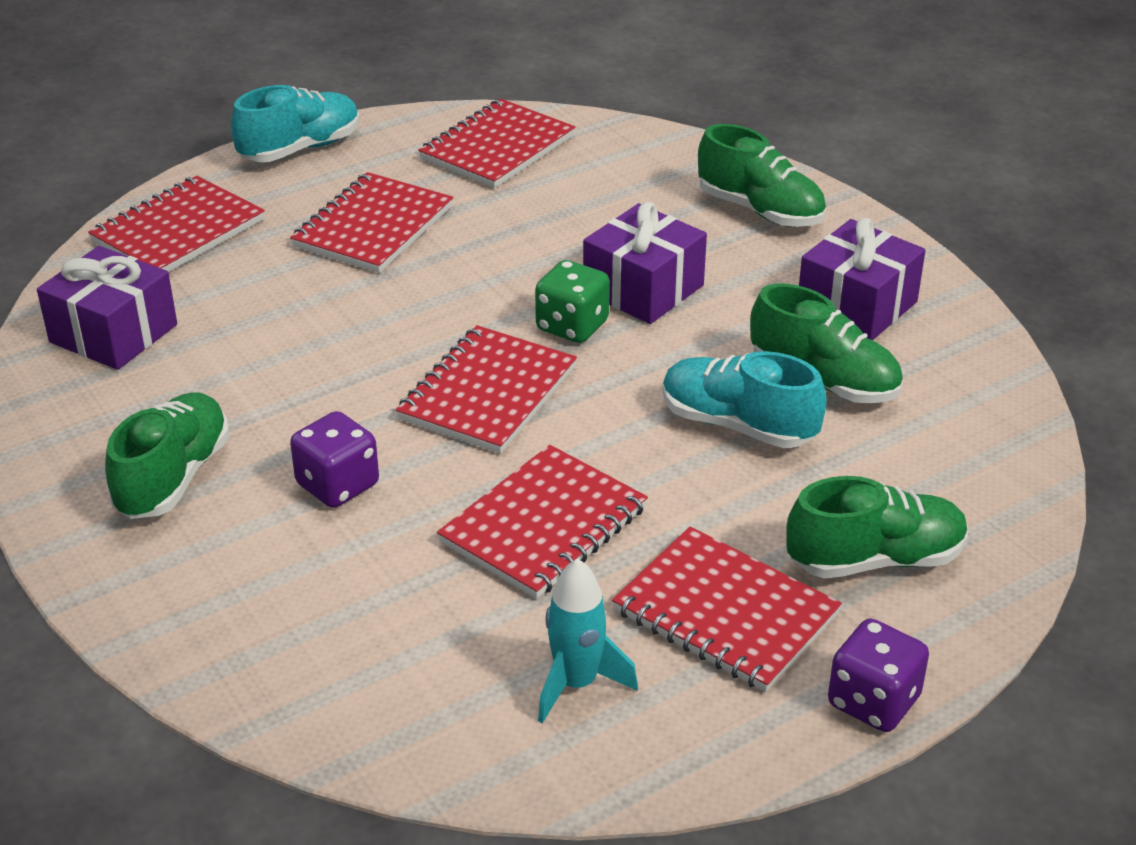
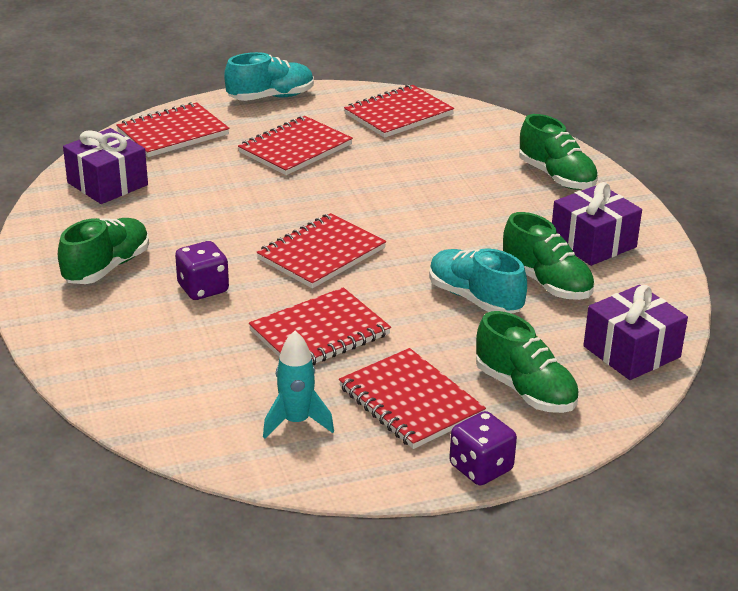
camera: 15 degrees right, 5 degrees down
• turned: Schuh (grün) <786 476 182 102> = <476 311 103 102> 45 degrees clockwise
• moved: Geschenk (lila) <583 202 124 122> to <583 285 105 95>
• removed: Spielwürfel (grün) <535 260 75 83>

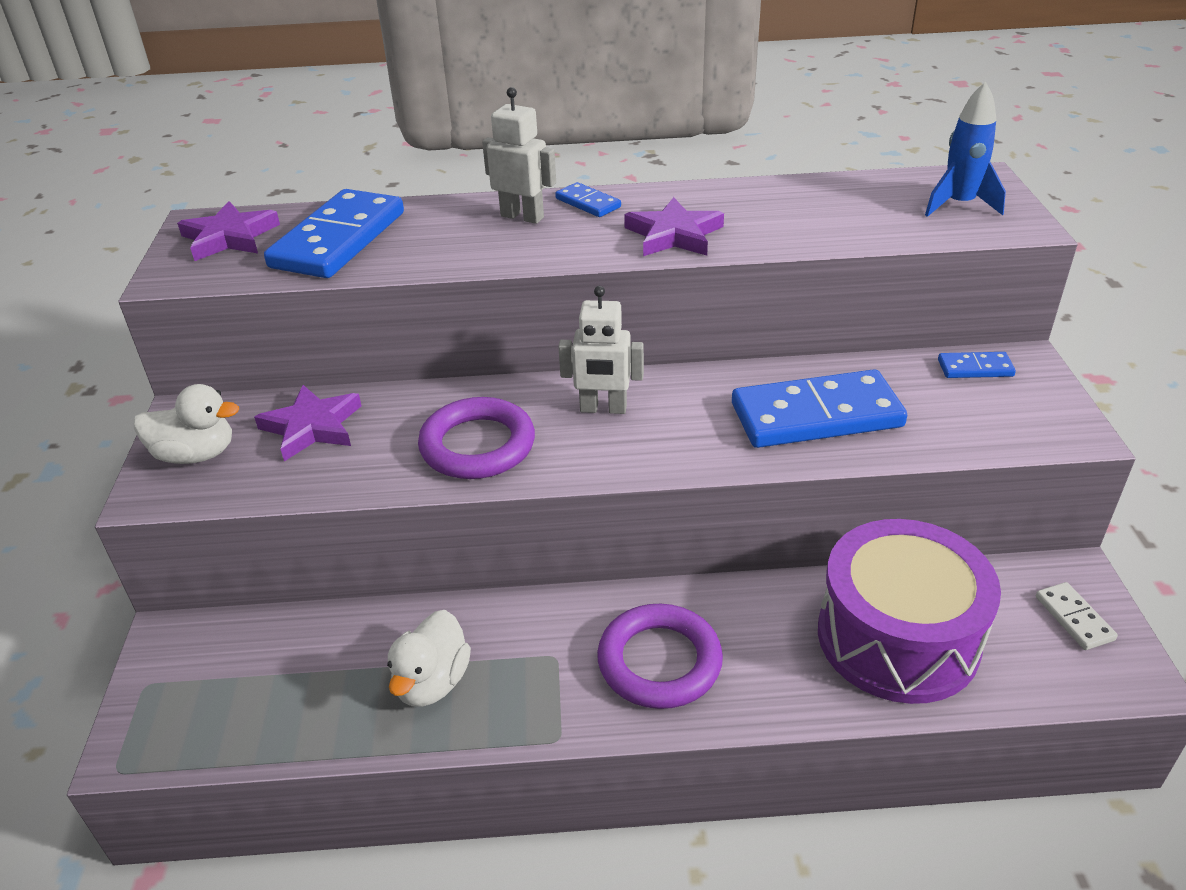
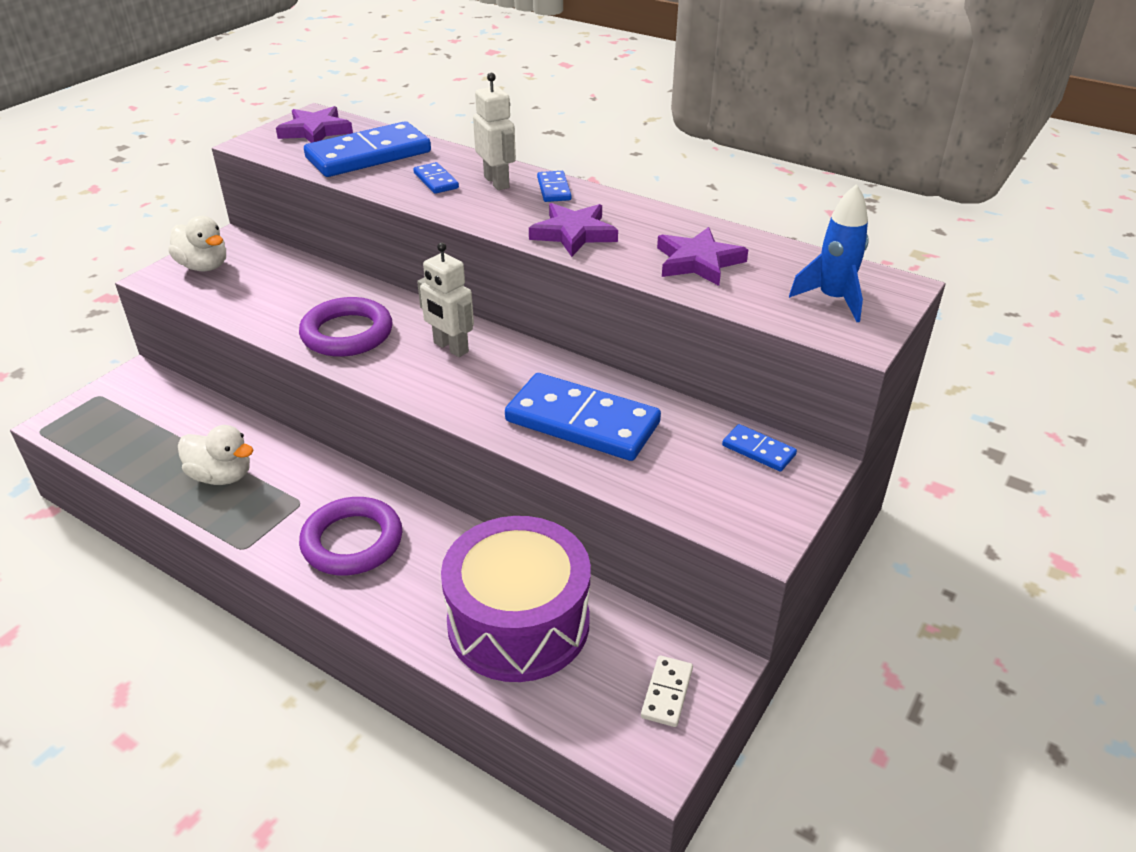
camera: 35 degrees right, 0 degrees up
• turned: Ente (weiß) <387 610 84 97> = <178 425 75 60> 120 degrees counterclockwise
• added: Dominostein (blau) <413 162 46 32>
• moved: Stern (lila) <254 385 108 76> to <657 227 91 59>

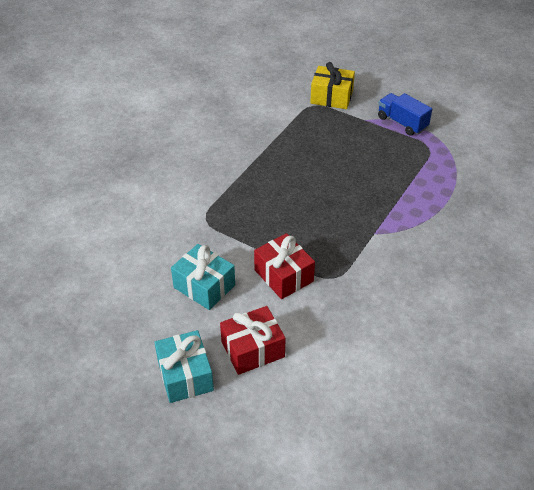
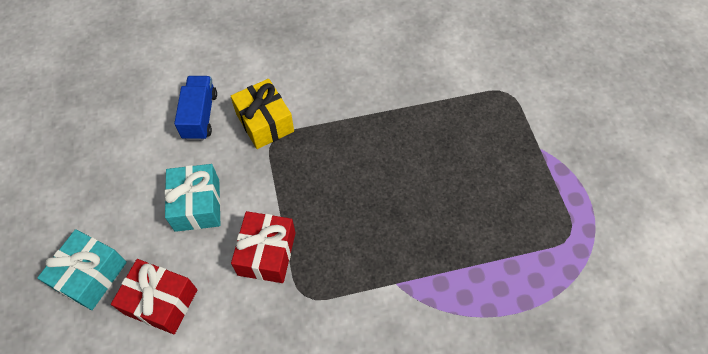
camera: 45 degrees right, 15 degrees up
• moved: Lastwagen (blau) <378 93 54 43> to <174 76 43 64>
• moved: Geschenk (gelb) <310 62 45 47> to <231 79 63 70>

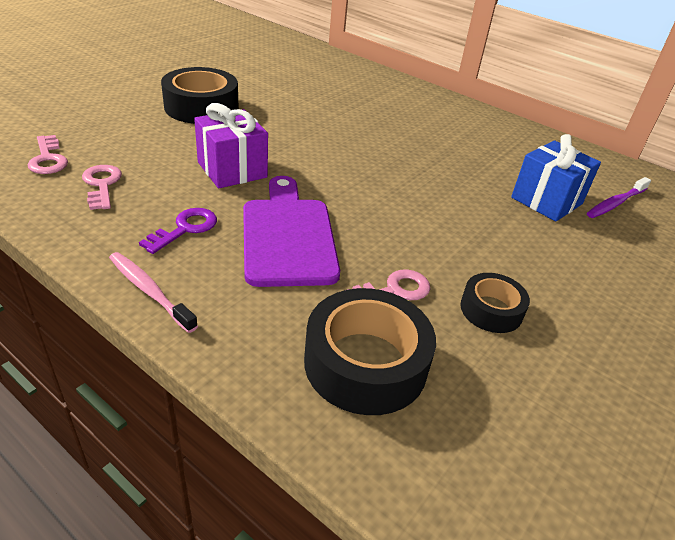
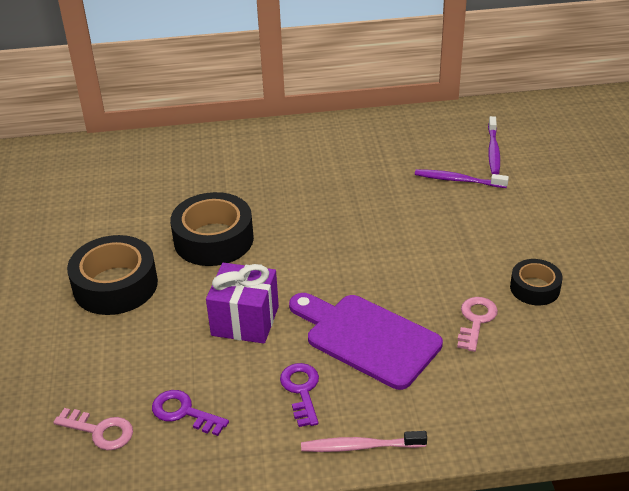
camera: 40 degrees left, 0 degrees up
• recoloured: Schlüssel (rosa) <82 165 40 45> to Schlüssel (lila) <152 390 77 46>
• moved: Klebeband (schwarz) <304 288 132 127> to <170 192 84 74>
• replaced: Geschenk (blau) <511 134 90 88> to Zahnbürste (lila) <415 169 94 19>

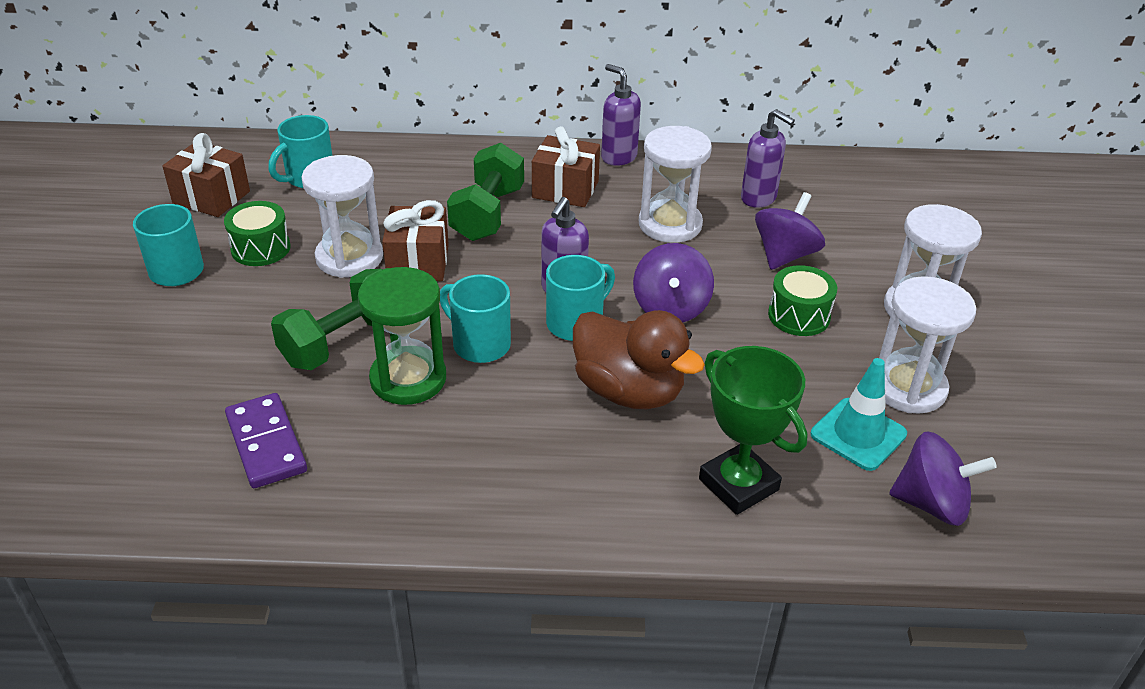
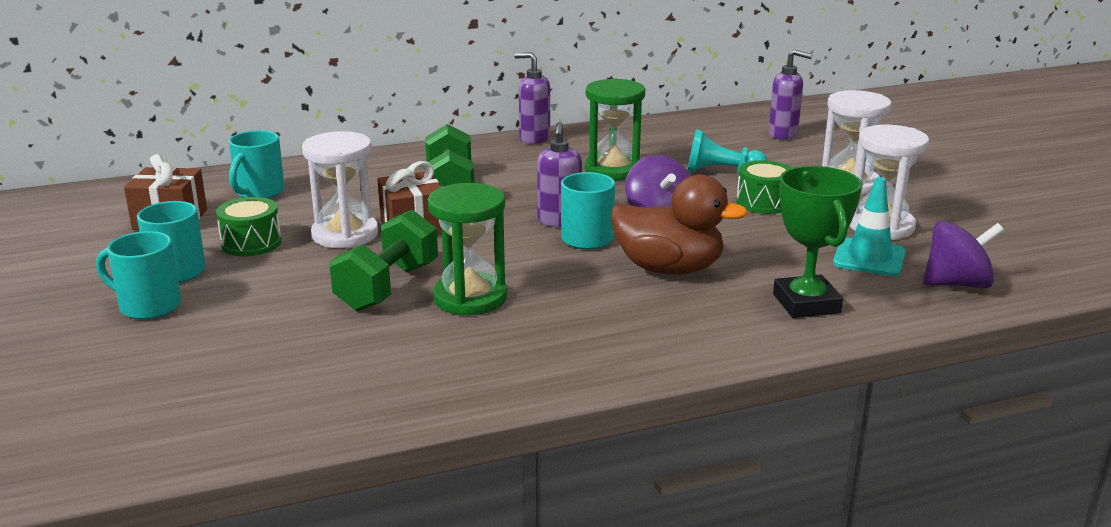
camera: 20 degrees left, 15 degrees down
• moved: Tasse (türkis) <440 274 71 89> to <96 231 85 89>
• recoloured: Sanduhr (weiß) <639 126 73 117> to Sanduhr (grün) <585 78 60 102>
• replaced: Kreisel (lila) <755 192 70 78> to Bauer (türkis) <687 129 80 44>
• moved: Seifenspender (lila) <741 109 54 99> to <769 49 44 91>
• turned: Pokal (grün) <699 346 109 169> = <773 166 89 152> 45 degrees clockwise
• removed: Dominostein (lila) <225 393 82 95>
• removed: Geschenk (braun) <532 126 68 81>

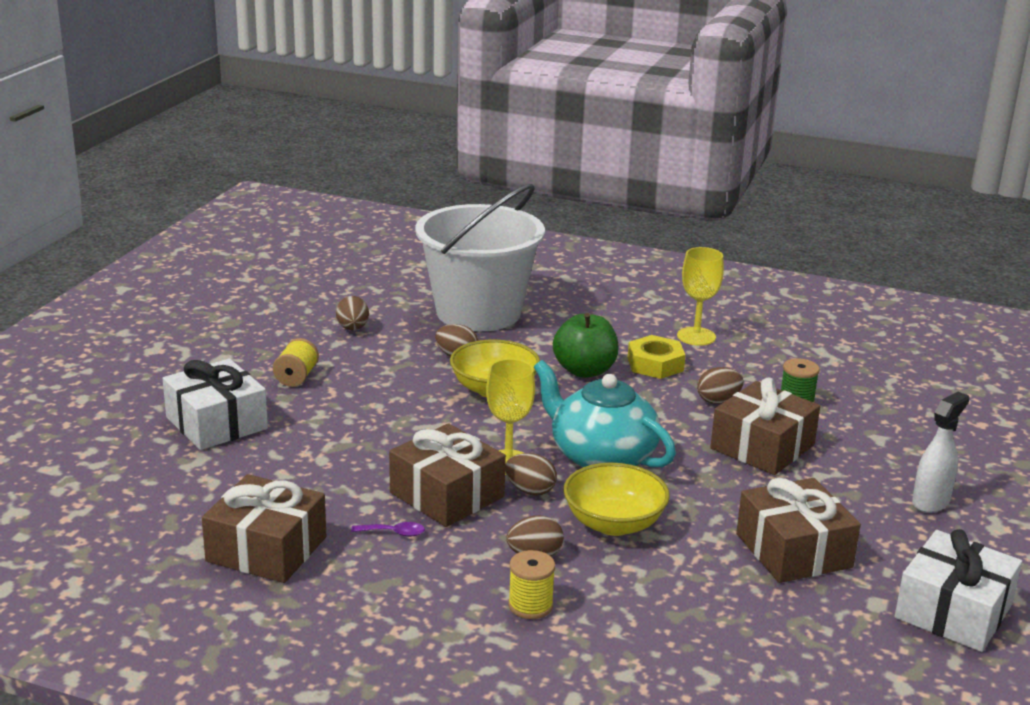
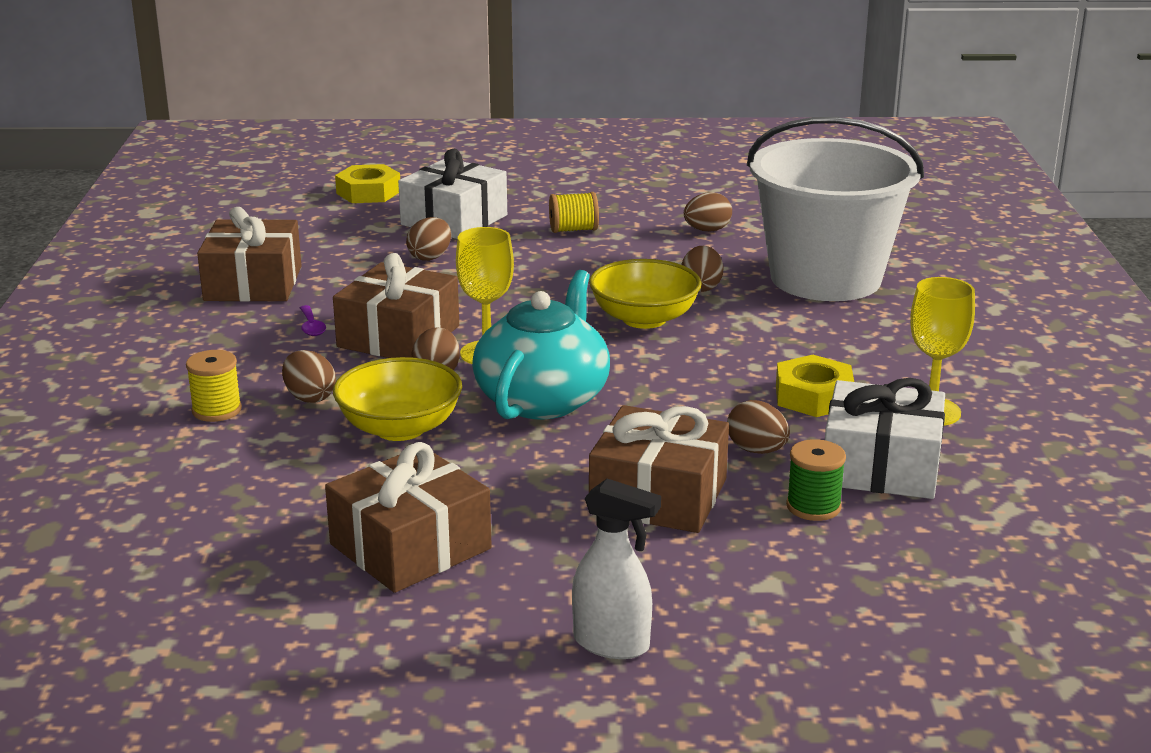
camera: 70 degrees right, 0 degrees up
• added: Sechskantmutter (gelb) <335 164 65 39>
• added: Ei (braun) <406 217 45 44>
• moved: Geschenk (weiß) <895 529 127 123> to <825 378 120 121>
• removed: Apfel (grün) <553 313 66 65>

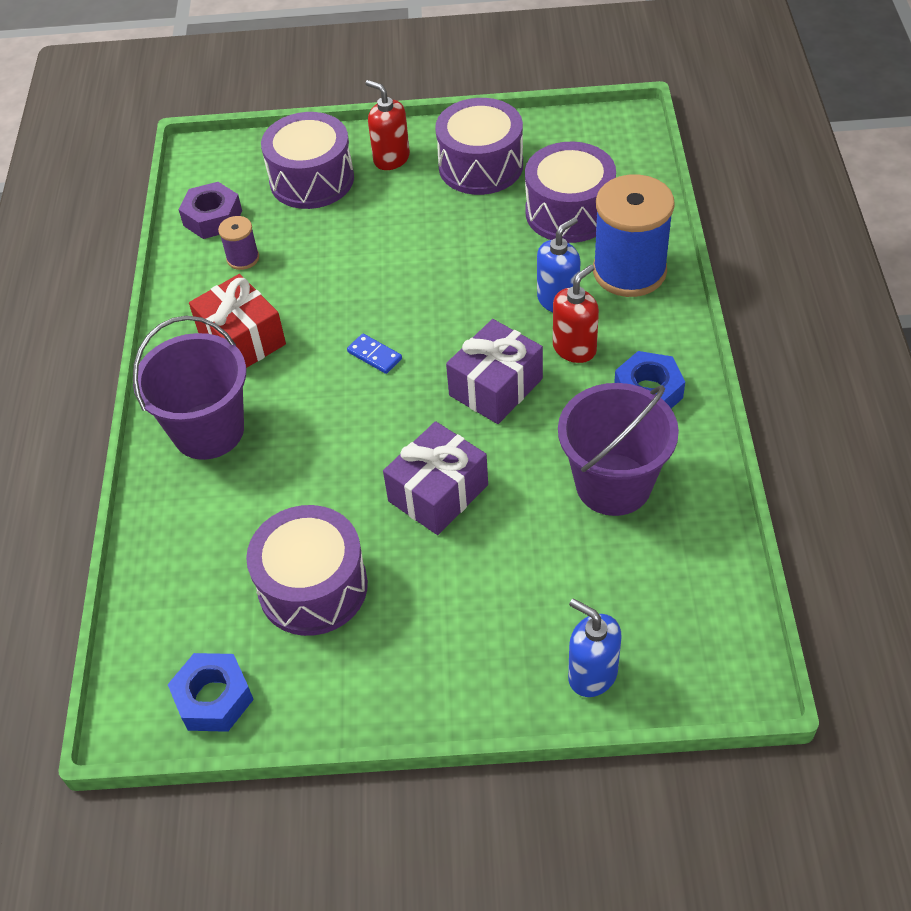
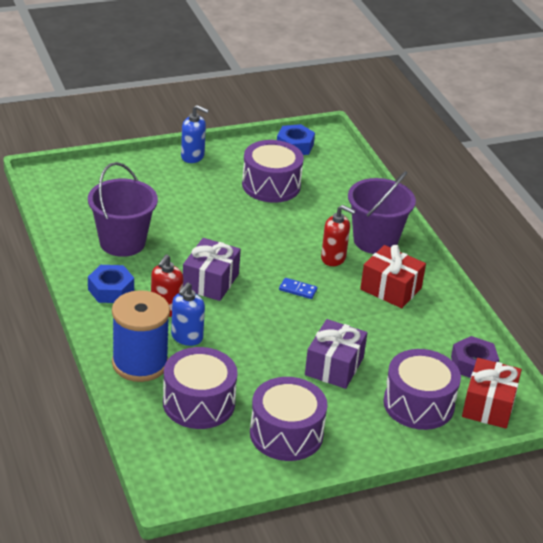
camera: 155 degrees right, 15 degrees down
• moved: Seifenspender (blau) <568 599 54 98> to <181 105 28 58>
• moved: Geschenk (lila) <383 421 105 114> to <305 319 62 70>
• moved: Seifenspender (rot) <365 80 45 90> to <321 205 34 61>
• added: Geschenk (rot) <462 358 60 71>
• removed: Garnrolle (lila) <218 216 41 54>

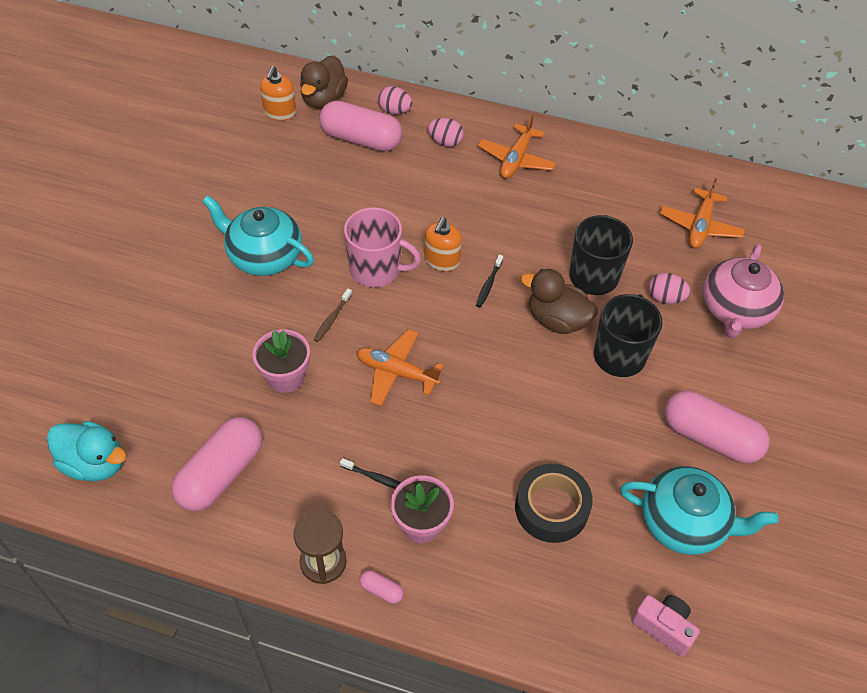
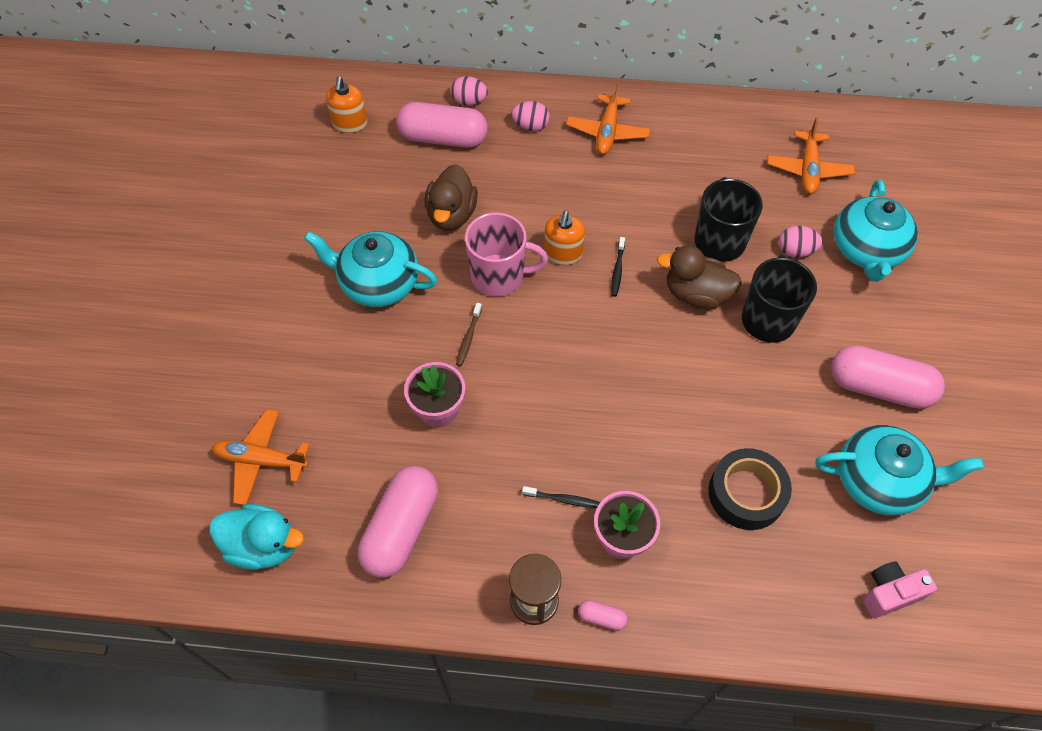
camera: 10 degrees left, 5 degrees up
• moved: Flugzeug (orange) <356 329 88 77> to <212 409 98 96>
• moved: Ente (braun) <300 55 48 54> to <424 164 54 66>
• recoloured: Teekanne (rosa) <703 244 81 94> to Teekanne (türkis) <834 180 84 102>
• turned: Kamera (rosa) <631 595 69 62> = <862 561 75 57> 45 degrees counterclockwise

